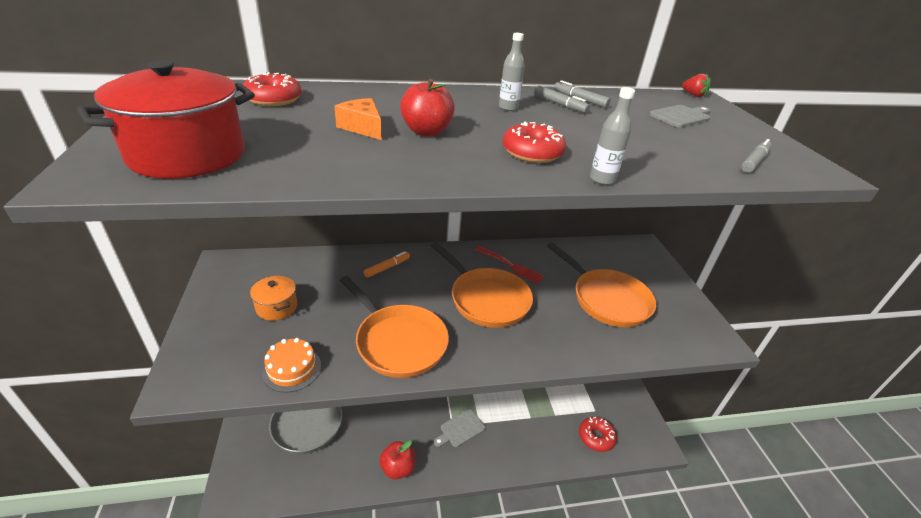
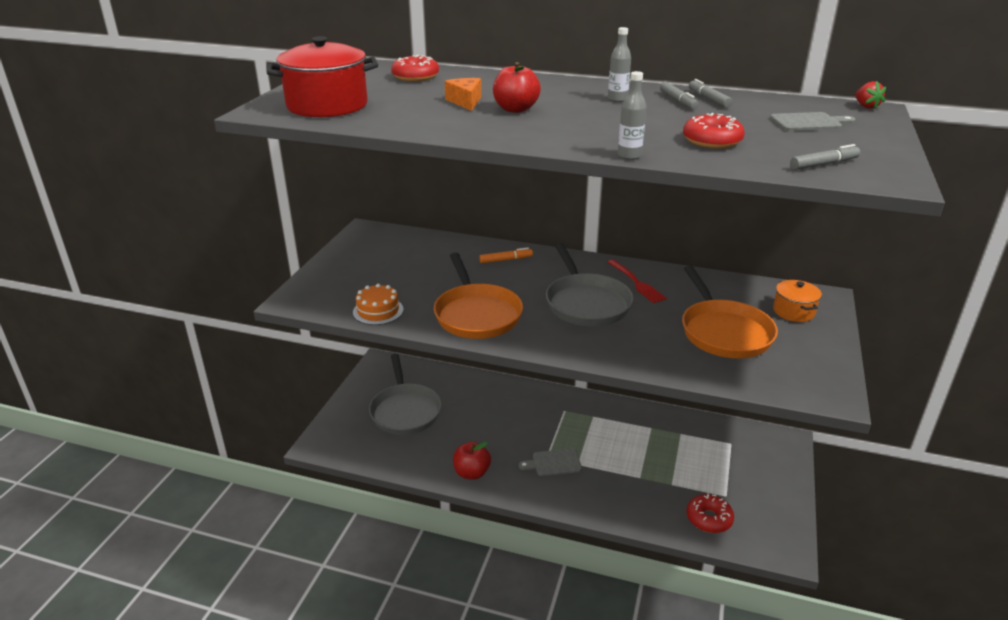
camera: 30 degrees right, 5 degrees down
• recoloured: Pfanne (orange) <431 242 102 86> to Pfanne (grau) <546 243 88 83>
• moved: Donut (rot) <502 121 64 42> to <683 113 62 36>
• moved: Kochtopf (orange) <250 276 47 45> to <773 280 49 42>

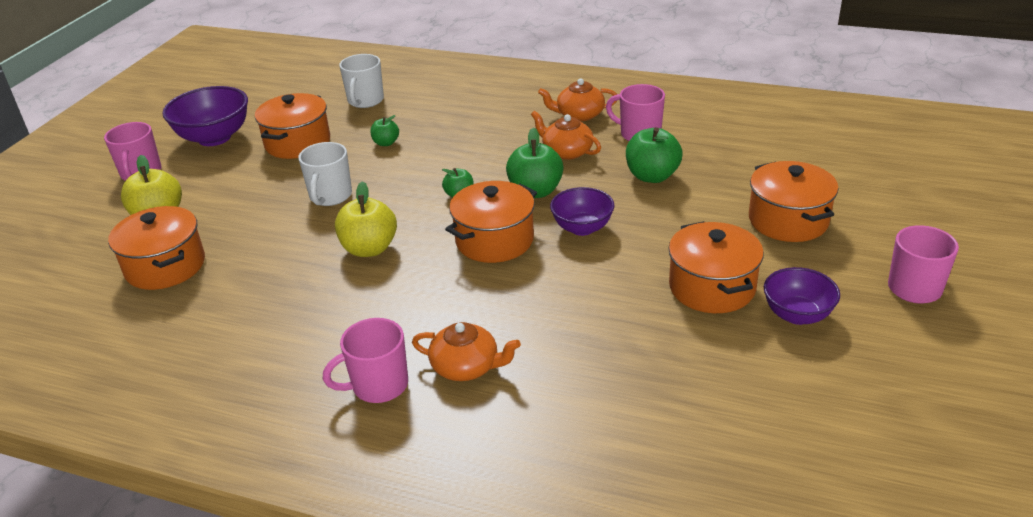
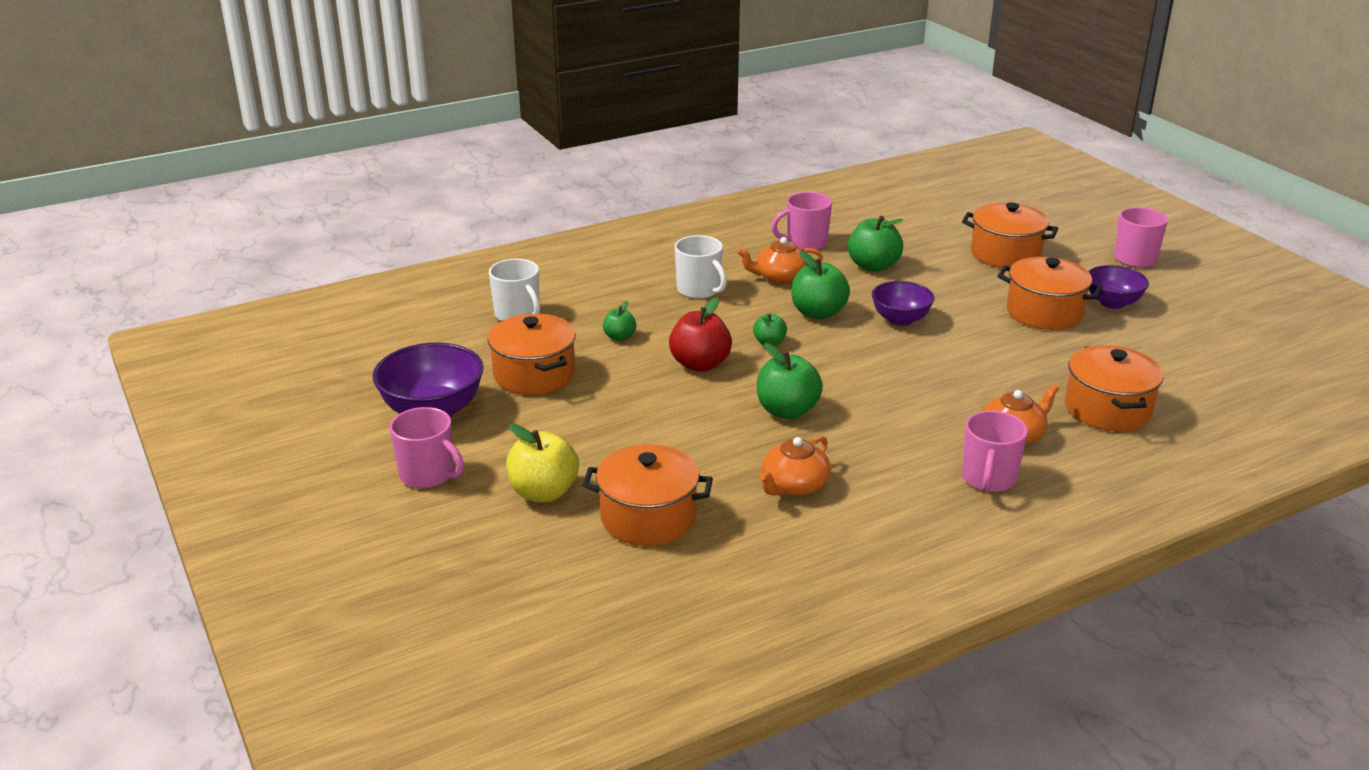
camera: 50 degrees left, 5 degrees down
• added: Apfel (rot) <669 297 63 75>
• moved: Tasse (weiß) <298 142 54 64> to <675 235 52 64>
• recoloured: Apfel (gelb) <335 181 62 76> to Apfel (grün) <757 343 66 76>
• moved: Teekanne (orange) <538 78 79 43> to <759 436 72 60>
• moved: Kochtopf (orange) <445 181 92 82> to <1065 345 99 86>

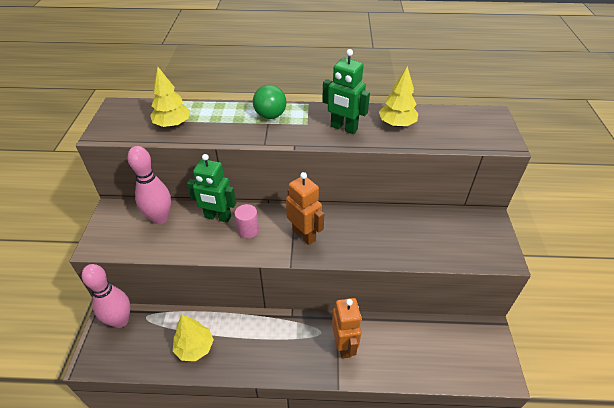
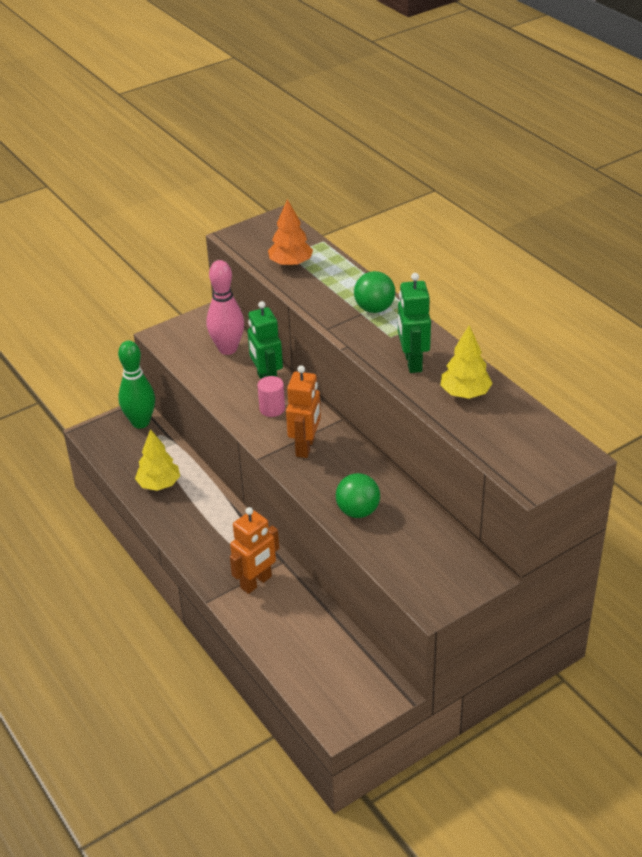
camera: 55 degrees right, 5 degrees down
• recoloured: Bowlingkegel (rosa) <82 264 48 64> to Bowlingkegel (grün) <118 341 37 88>
• recoloured: Baum (gelb) <150 66 40 61> to Baum (orange) <268 199 45 68>
• added: Ball (grün) <336 473 44 45>

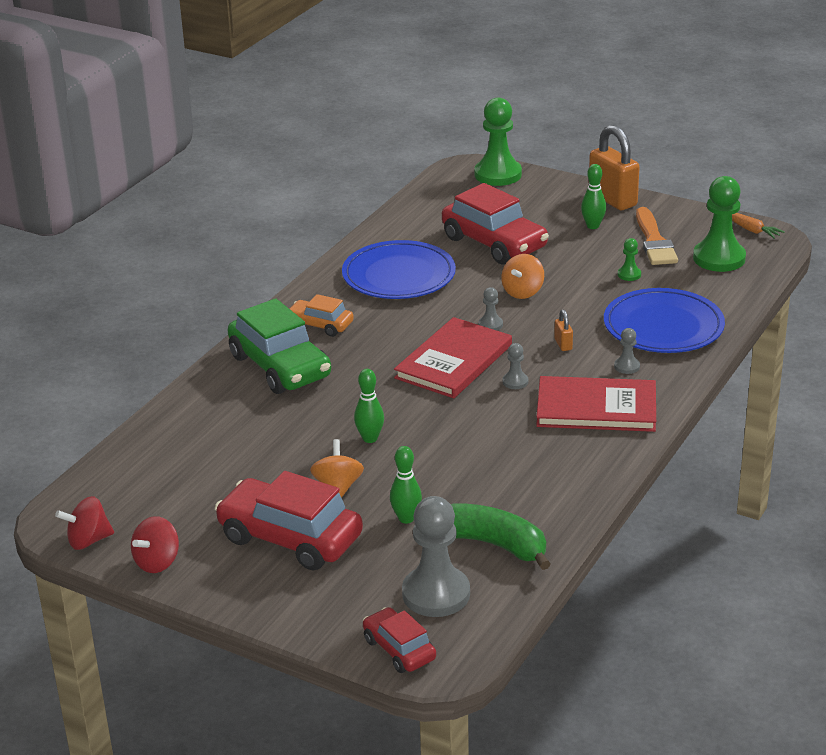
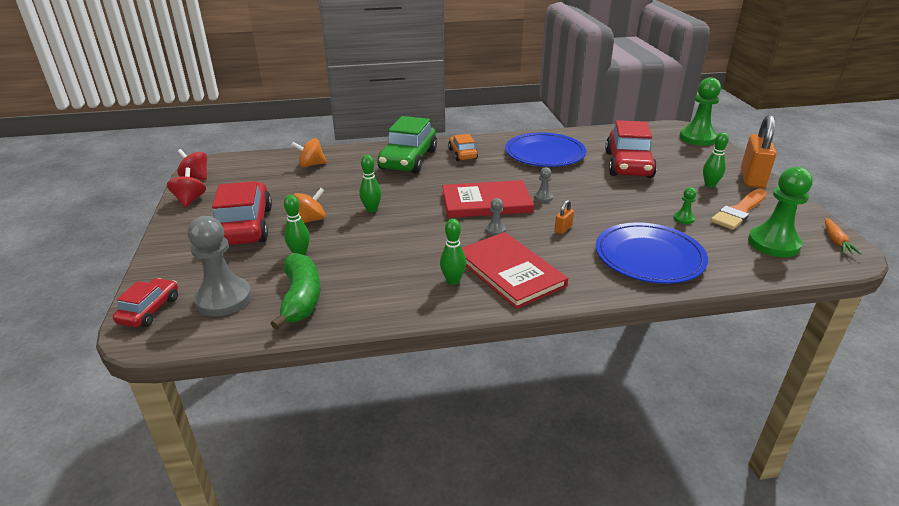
camera: 50 degrees right, 0 degrees up
• turned: Kreisel (rot) <131 516 48 57> = <167 167 39 40> 90 degrees clockwise
• moved: Kreisel (orange) <501 254 43 45> to <292 138 35 30>
• added: Bowlingkegel (grün) <440 219 26 66>
• removed: Bauer (grau) <614 328 26 46>

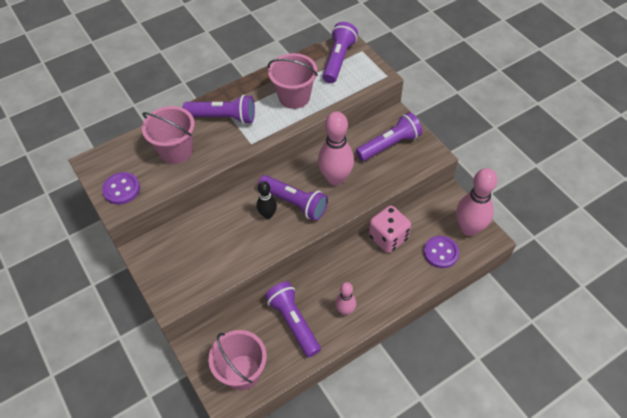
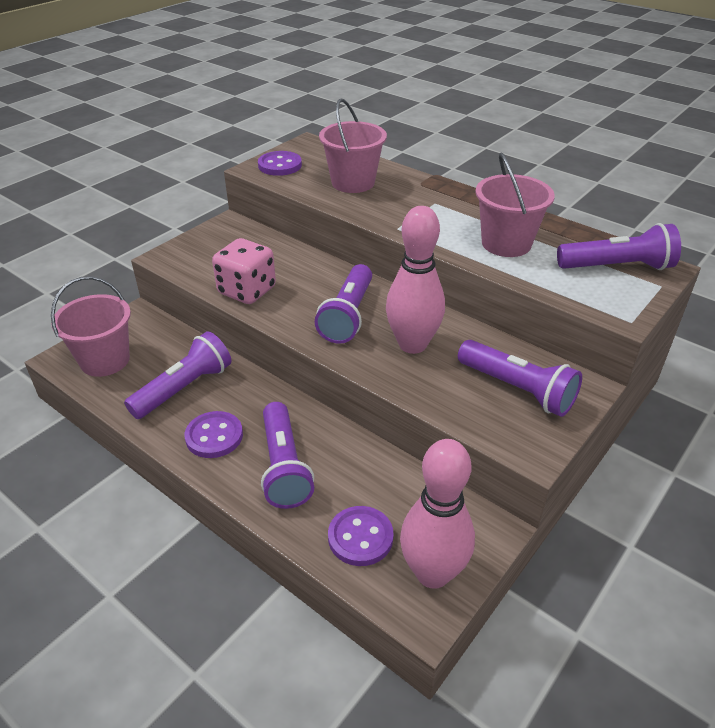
camera: 70 degrees right, 15 degrees down
• replaced: Bowlingkegel (rosa) <335 282 21 33> to Knopf (lila) <184 411 59 47>
• moved: Spielwürfel (rosa) <369 205 42 48> to <212 238 64 66>
• moved: Taschenlampe (lila) <183 95 72 29> to <261 402 53 107>
• removed: Bowlingkegel (schwarz) <257 181 20 38>

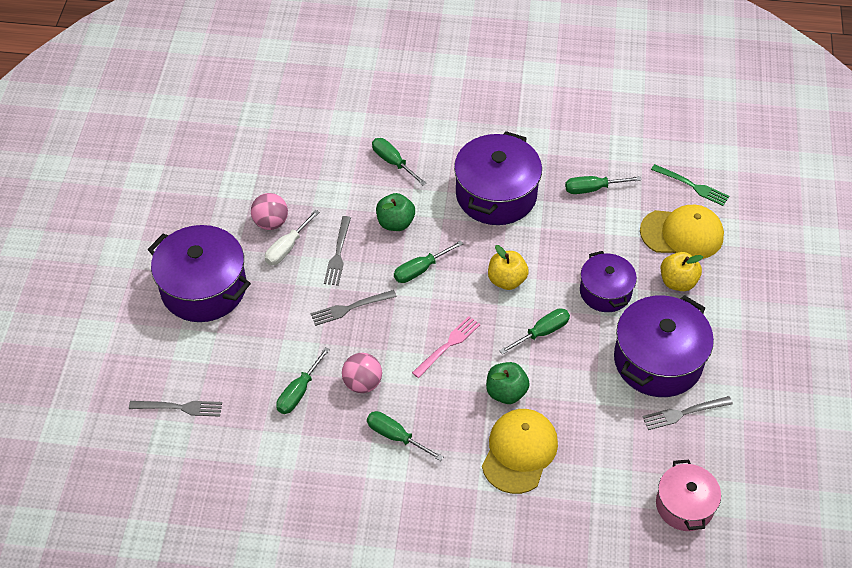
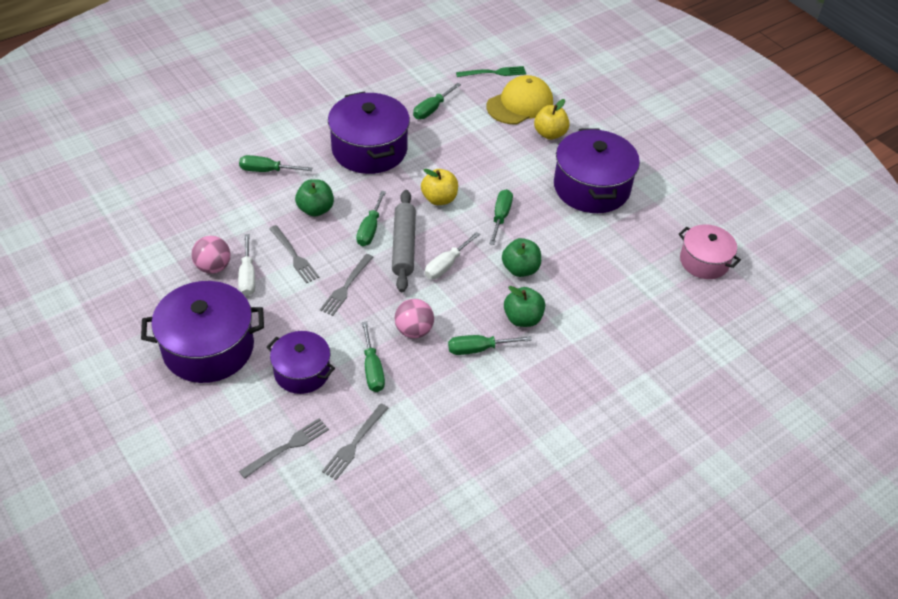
camera: 45 degrees left, 5 degrees down
• moved: Kochtopf (lila) <580 251 57 61> to <267 331 68 63>
• moved: Gabel (grau) <642 396 91 34> to <322 403 66 77>
• added: Nudelholz (grau) <392 190 24 102>
• replaced: Gabel (rosa) <412 316 68 62> to Schraubenzieher (weiß) <425 232 55 47>
• added: Apfel (grün) <504 286 41 41>
• removed: Kappe (gelb) <482 409 76 85>

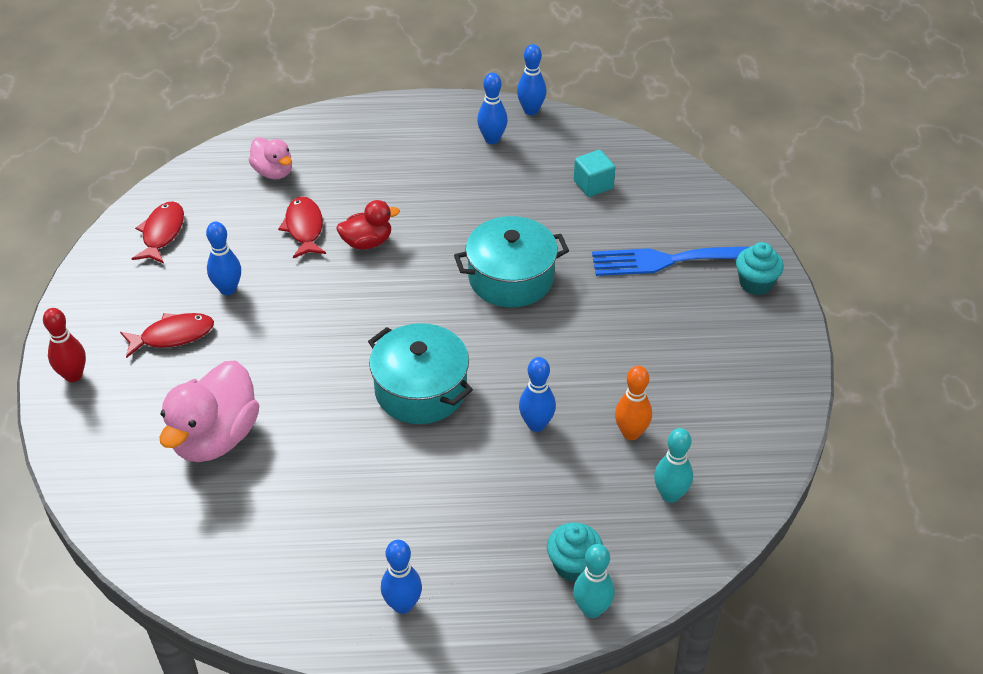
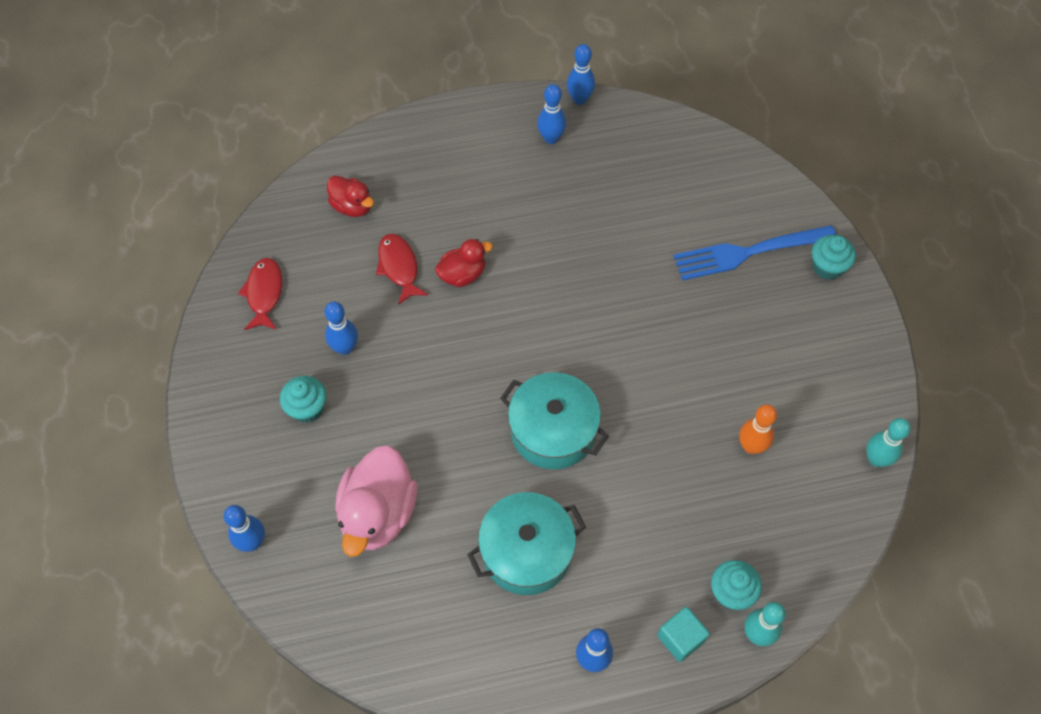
camera: 10 degrees left, 15 degrees up
• moved: Bowlingkegel (blau) <519 357 37 75> to <224 505 41 47>
• replaced: Fisch (rot) <120 313 94 45> to Muffin (türkis) <280 376 47 47>
• recoloured: Ente (rosa) <249 137 43 42> to Ente (rot) <327 176 47 41>
• moved: Kochtopf (türkis) <454 216 115 91> to <467 492 119 103>
• moved: Kubus (türkis) <574 150 41 47> to <657 607 53 55>
• moved: Bowlingkegel (türkis) <654 428 39 75> to <866 418 45 49>
• removed: Bowlingkegel (rot) <43 308 43 74>

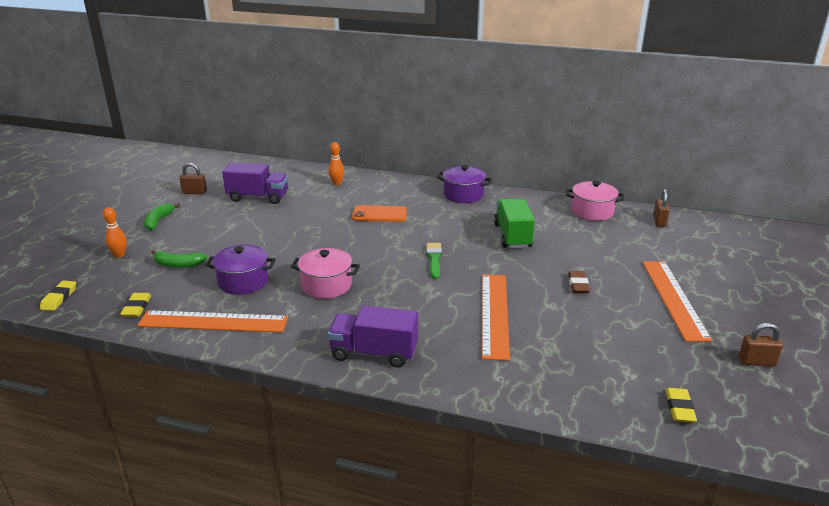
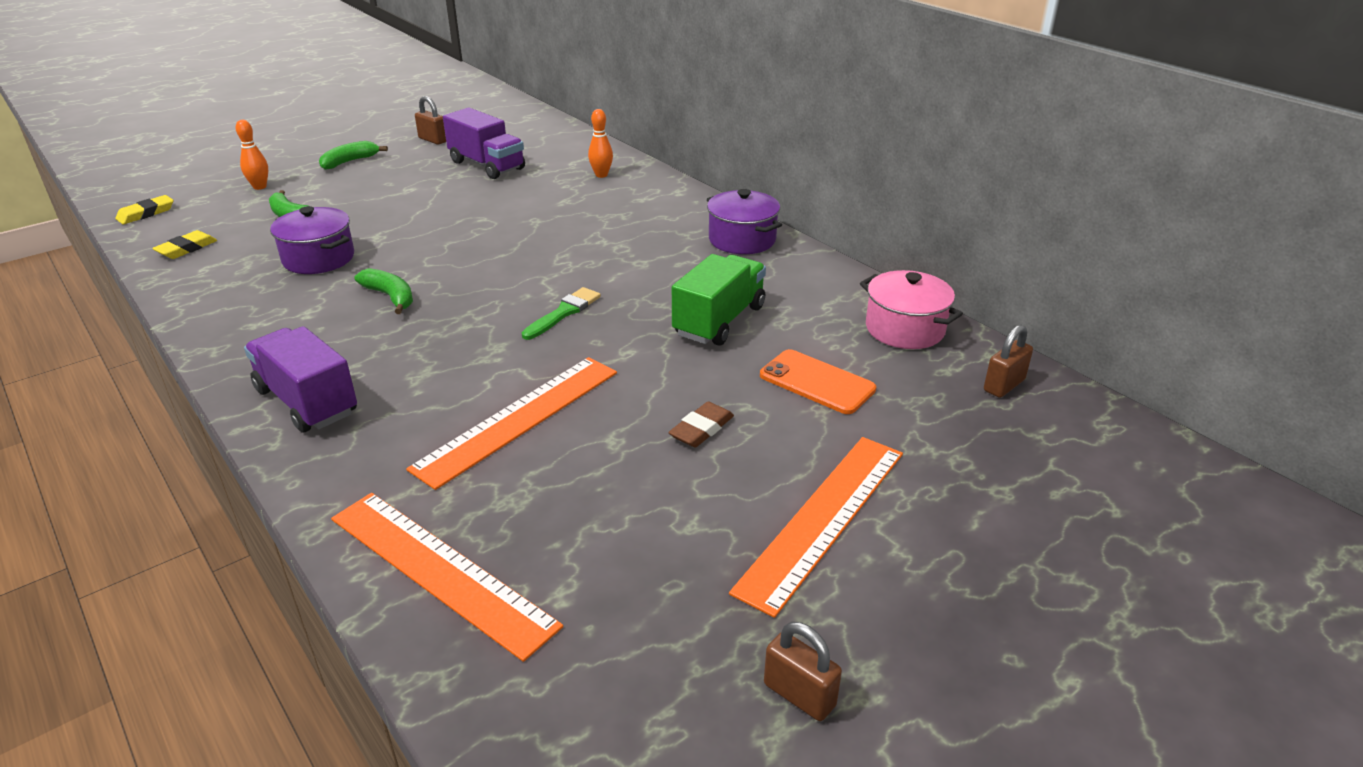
camera: 35 degrees right, 5 degrees up
• moved: Lineal (orange) <137 310 151 23> to <331 493 232 169>
• replaced: Kochtopf (rosa) <291 248 69 51> to Banane (grün) <355 268 58 46>
• moved: Handy (orange) <352 205 55 17> to <760 349 116 65>
• removed: Radiergummi (gelb) <665 388 32 35>

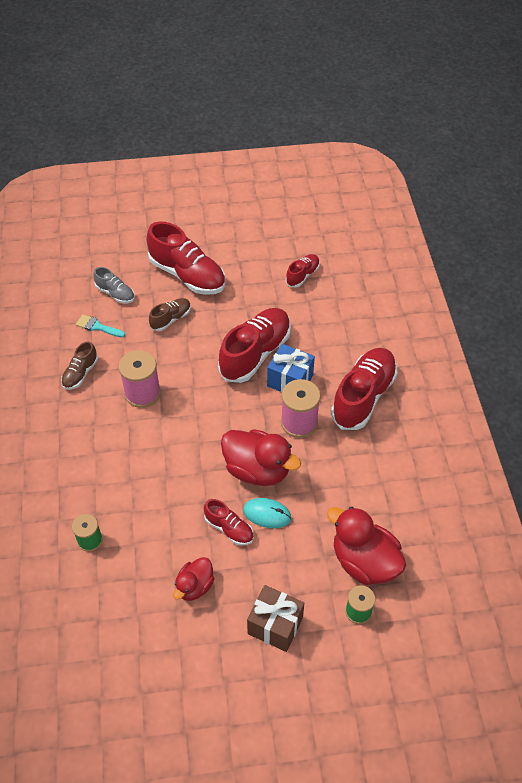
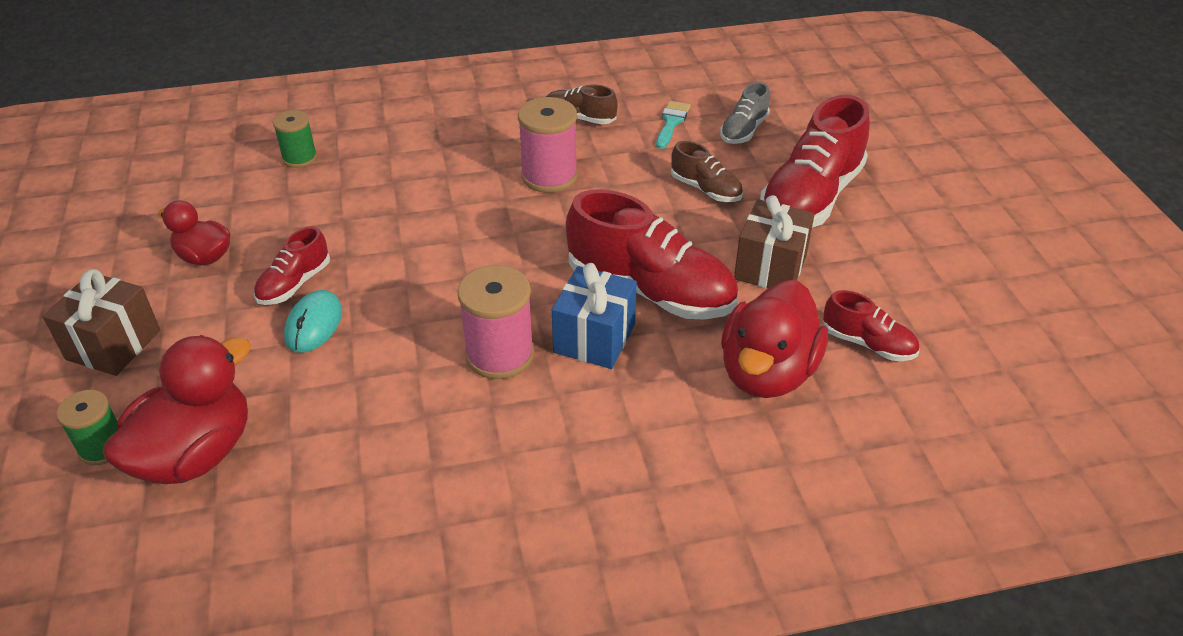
camera: 85 degrees right, 10 degrees down
• moved: Ente (rot) <221 429 80 57> to <721 280 107 118>
• added: Geschenk (braun) <734 195 81 93>
• removed: Schuh (rot) <331 348 67 82>

